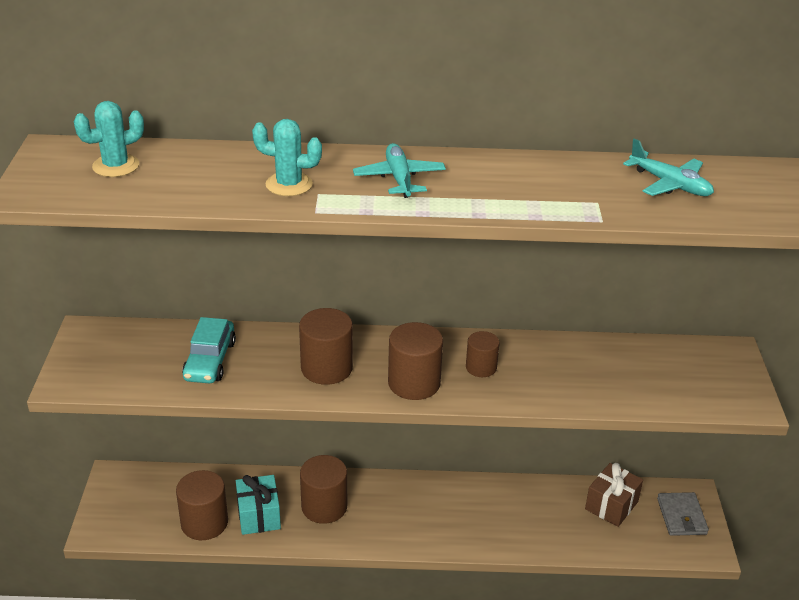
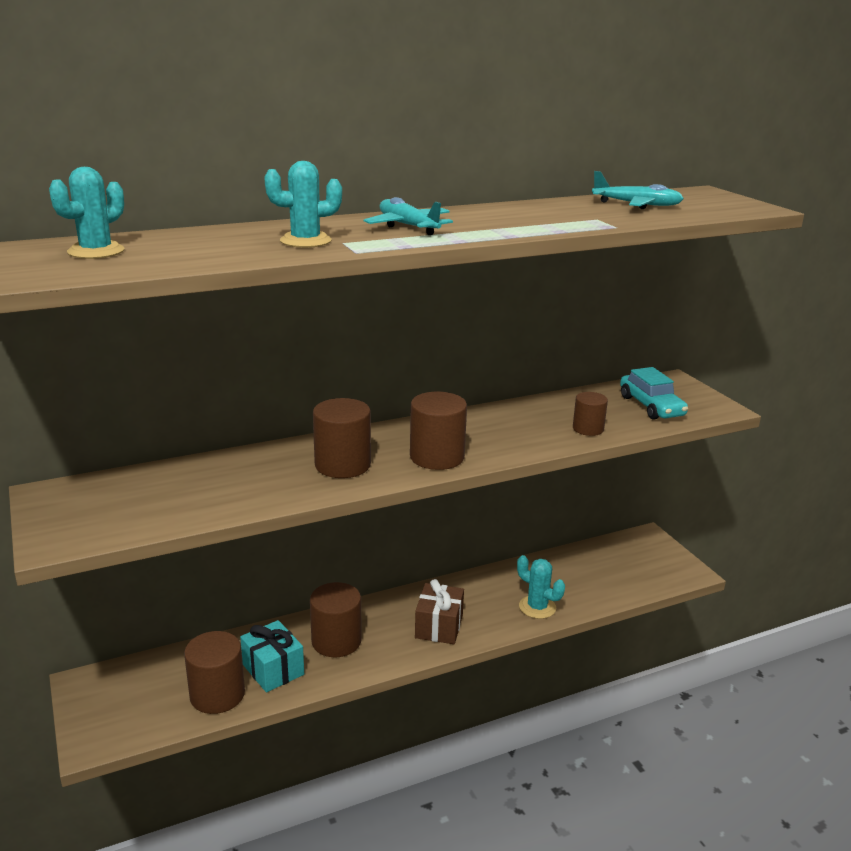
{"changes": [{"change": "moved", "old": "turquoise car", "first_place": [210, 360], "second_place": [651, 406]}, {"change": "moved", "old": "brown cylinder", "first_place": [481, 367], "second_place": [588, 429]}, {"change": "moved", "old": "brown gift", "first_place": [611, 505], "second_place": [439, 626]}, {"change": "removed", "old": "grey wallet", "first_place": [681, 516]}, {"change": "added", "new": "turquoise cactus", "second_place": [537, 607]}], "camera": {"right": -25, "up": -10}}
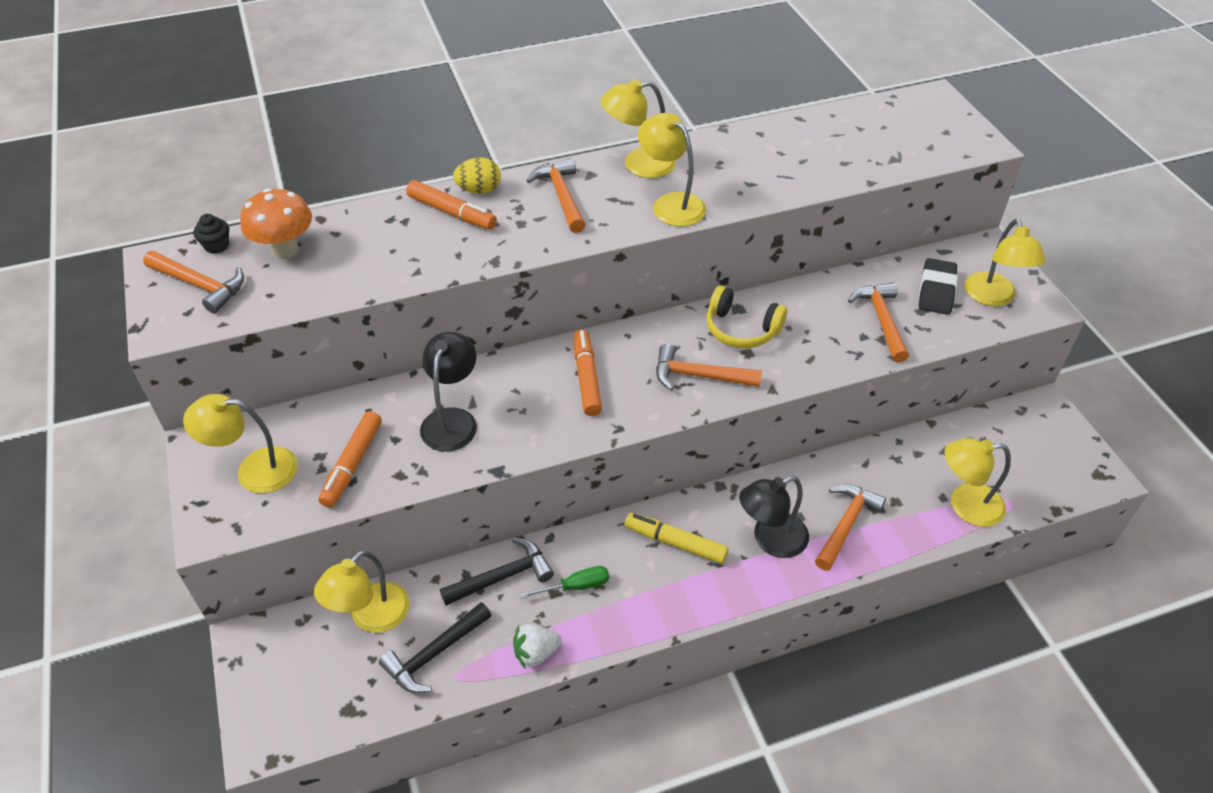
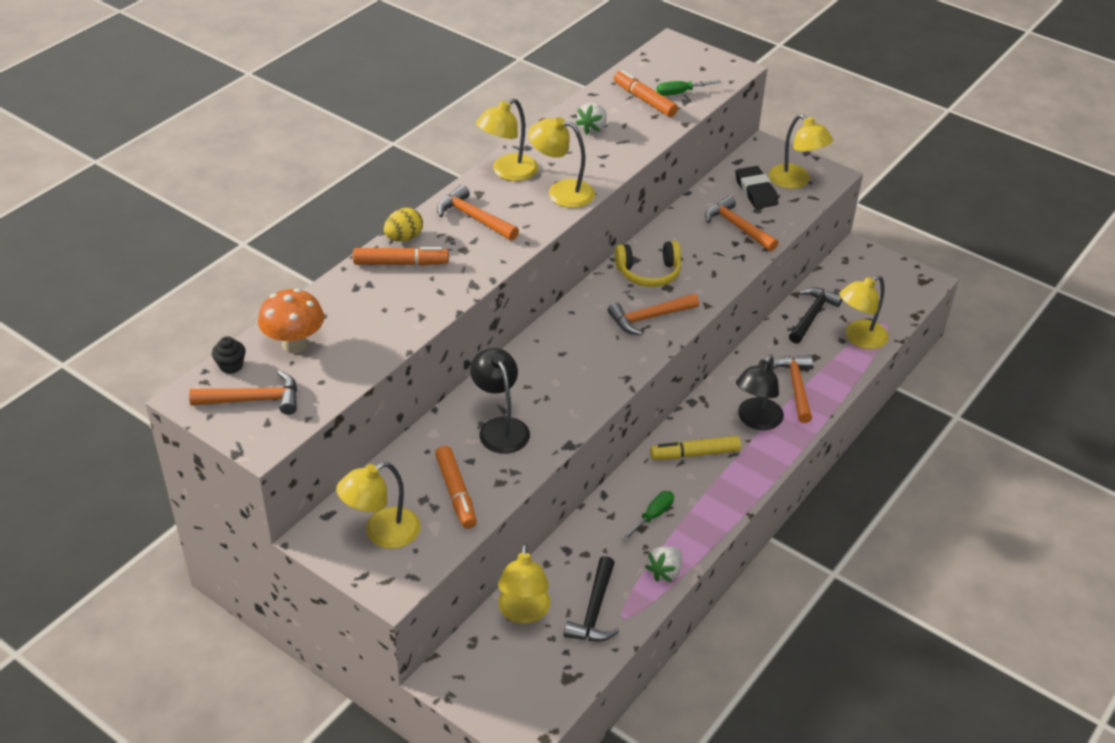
{"changes": [{"change": "moved", "old": "black hammer", "first_place": [503, 576], "second_place": [812, 315]}, {"change": "moved", "old": "orange marker", "first_place": [587, 378], "second_place": [644, 100]}, {"change": "added", "new": "white strawberry", "second_place": [592, 128]}, {"change": "added", "new": "green screwdriver", "second_place": [680, 93]}], "camera": {"right": -35, "up": -5}}
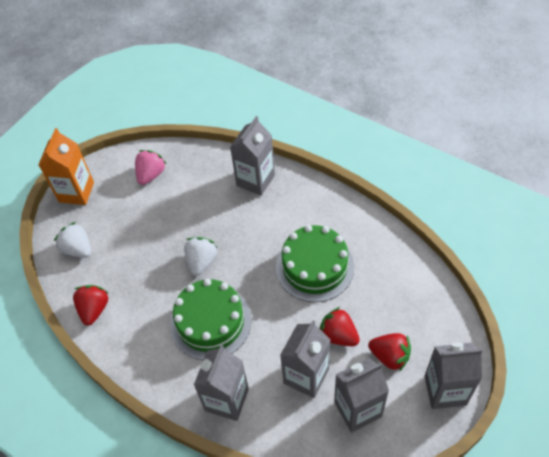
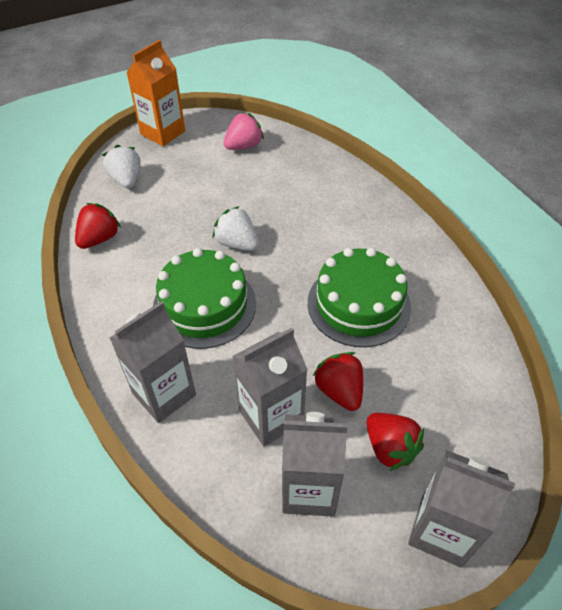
{"changes": [{"change": "turned", "old": "white strawberry", "first_place": [201, 261], "second_place": [237, 243], "degrees": -90}, {"change": "removed", "old": "grey carton", "first_place": [255, 180]}], "camera": {"right": 25, "up": -5}}
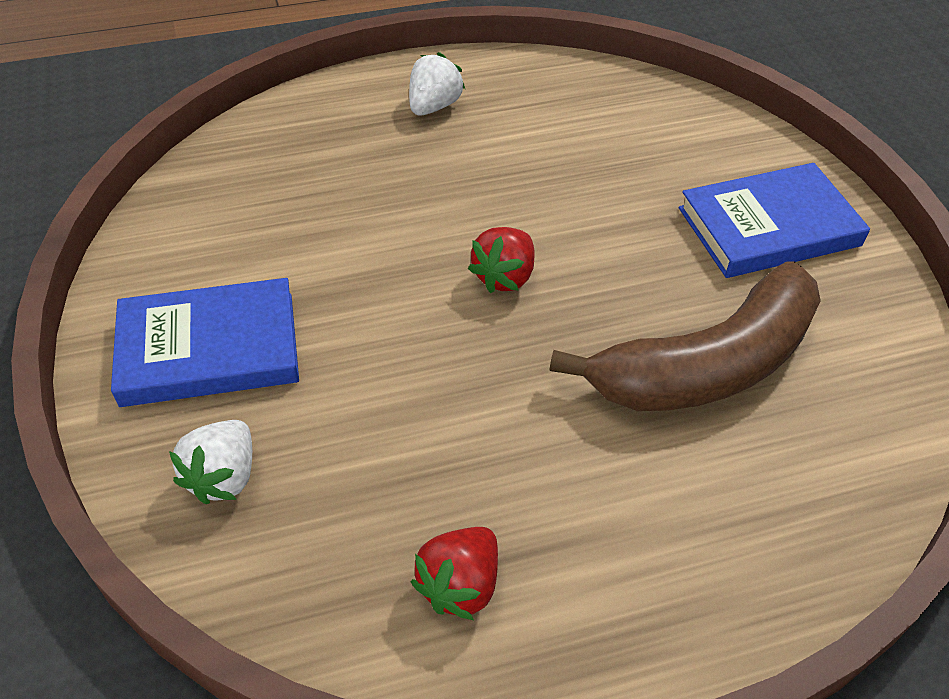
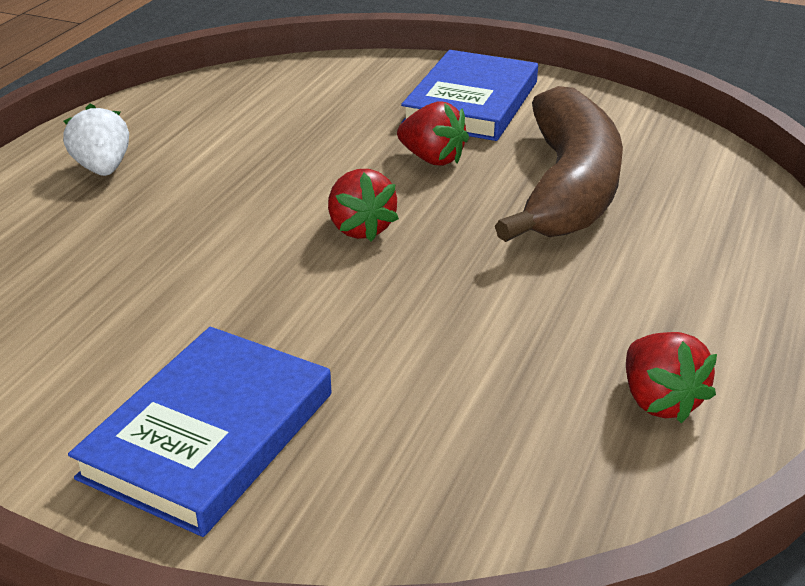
{"changes": [{"change": "removed", "old": "white strawberry", "first_place": [224, 476]}, {"change": "added", "new": "red strawberry", "second_place": [432, 159]}], "camera": {"right": -50, "up": -15}}
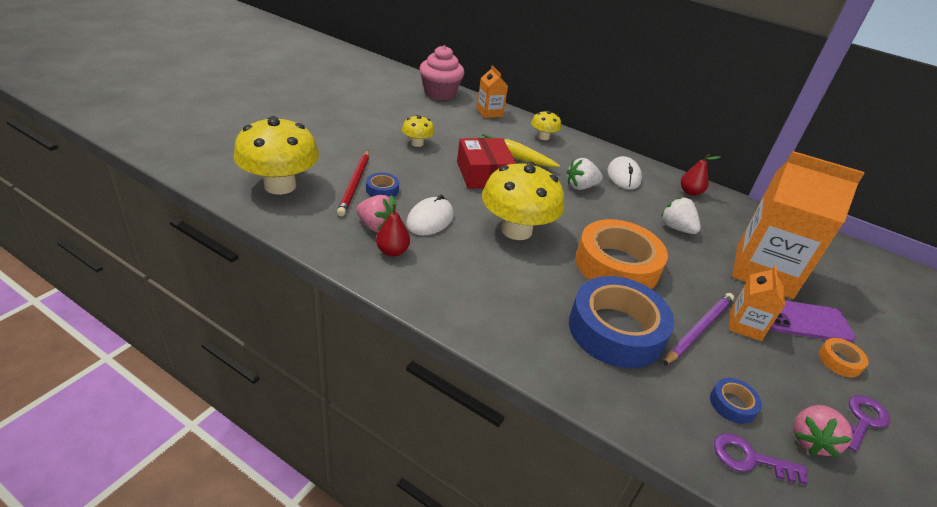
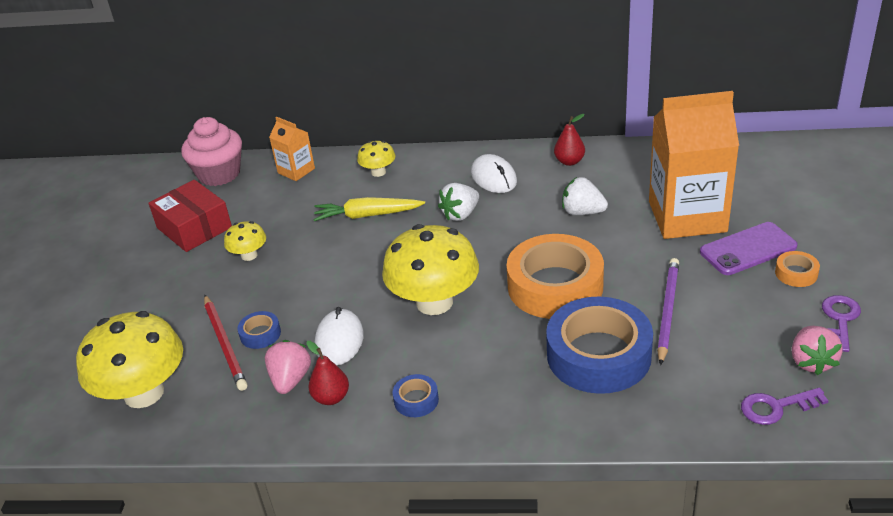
{"changes": [{"change": "turned", "old": "pink strawberry", "first_place": [376, 226], "second_place": [290, 380], "degrees": -90}, {"change": "moved", "old": "red box", "first_place": [484, 174], "second_place": [194, 227]}, {"change": "moved", "old": "blue tape", "first_place": [732, 404], "second_place": [416, 400]}, {"change": "removed", "old": "orange carton", "first_place": [745, 325]}], "camera": {"right": -20, "up": 0}}
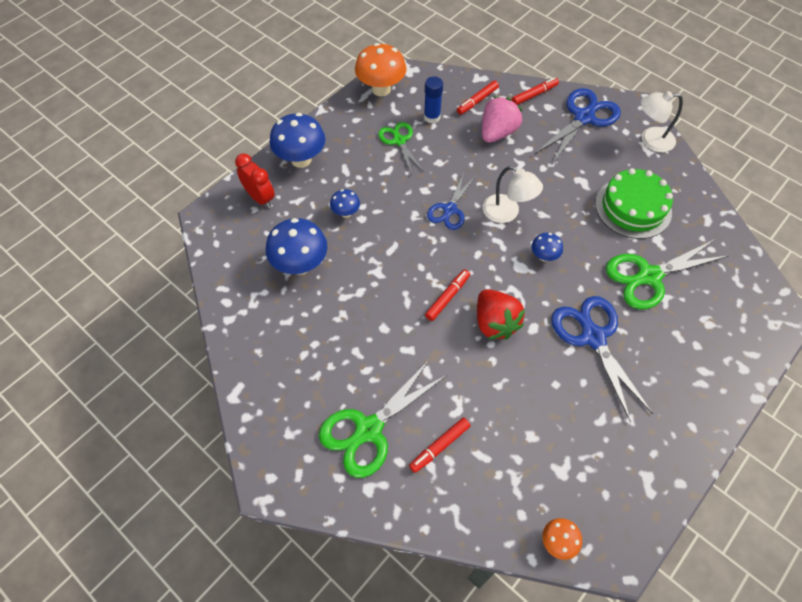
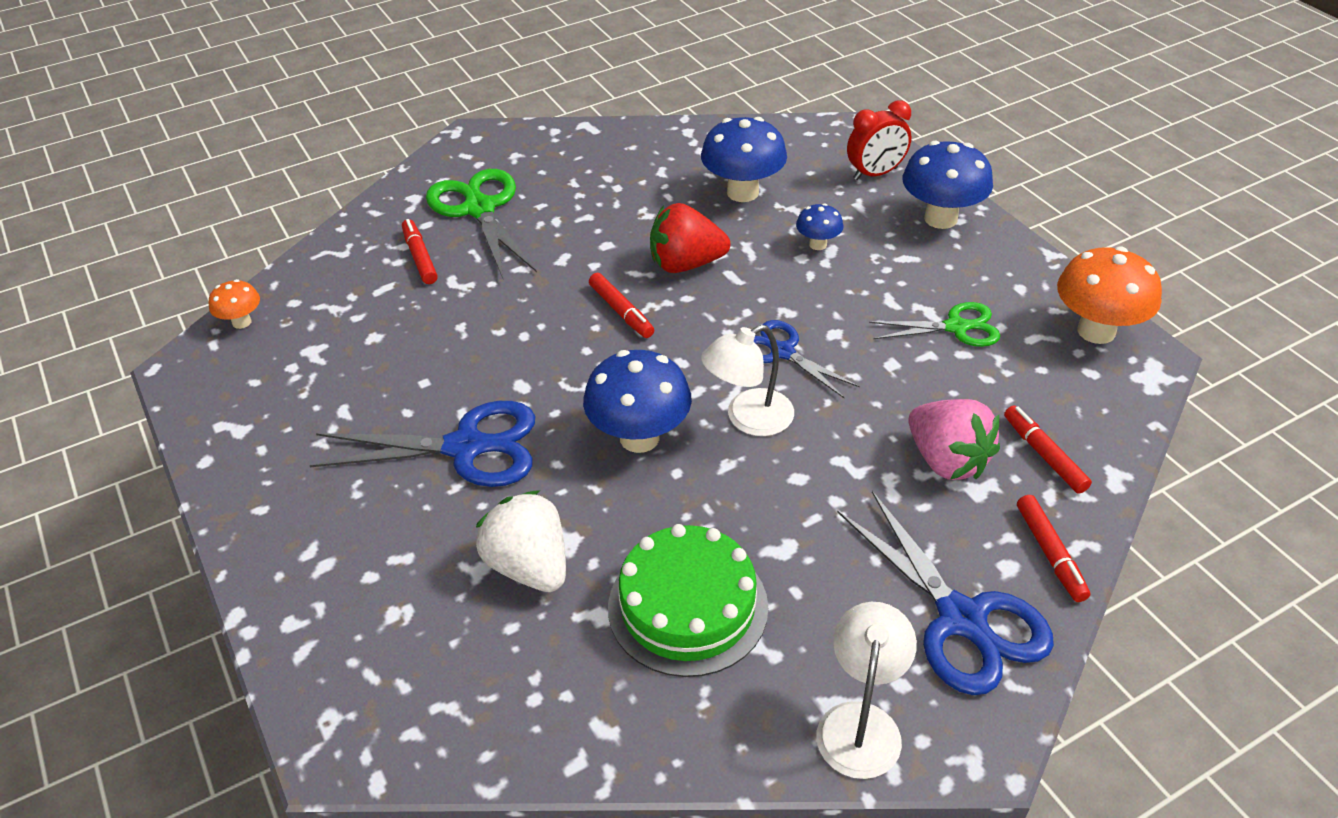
{"changes": [{"change": "removed", "old": "blue glue stick", "first_place": [432, 117]}, {"change": "moved", "old": "red strawberry", "first_place": [495, 323], "second_place": [686, 264]}, {"change": "resized", "old": "blue mushroom", "first_place": [544, 256], "second_place": [639, 438], "factor": 1.91}, {"change": "replaced", "old": "green scissors", "new": "white strawberry", "first_place": [649, 276], "second_place": [529, 566]}], "camera": {"right": 110, "up": -15}}
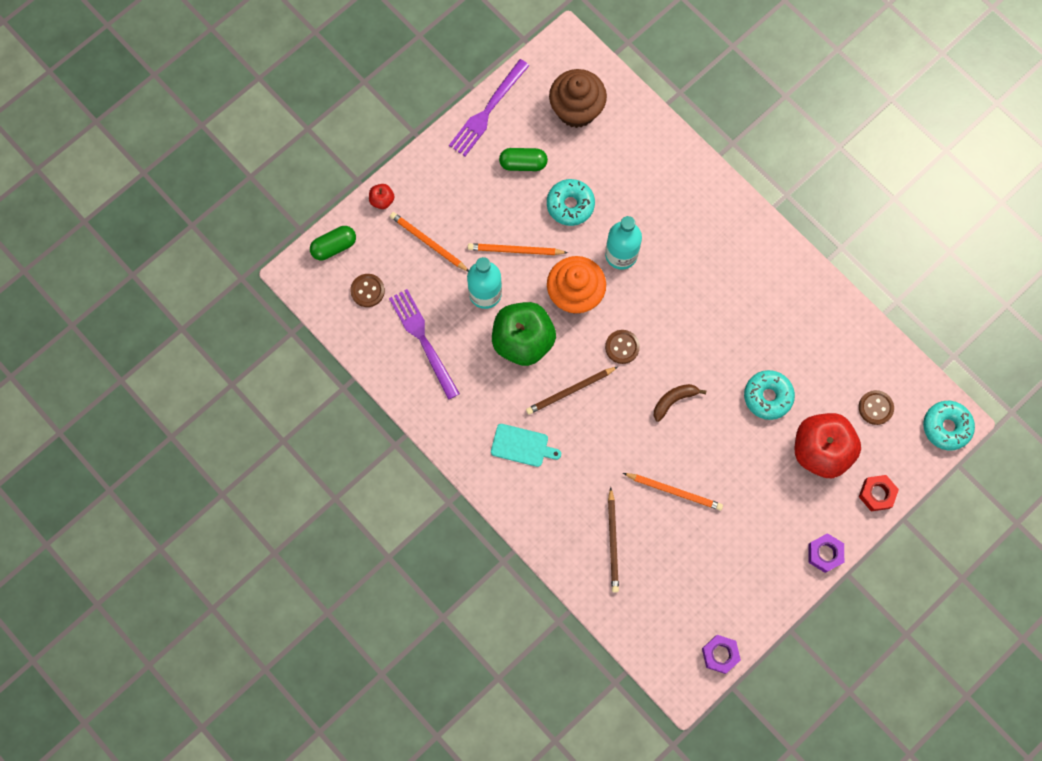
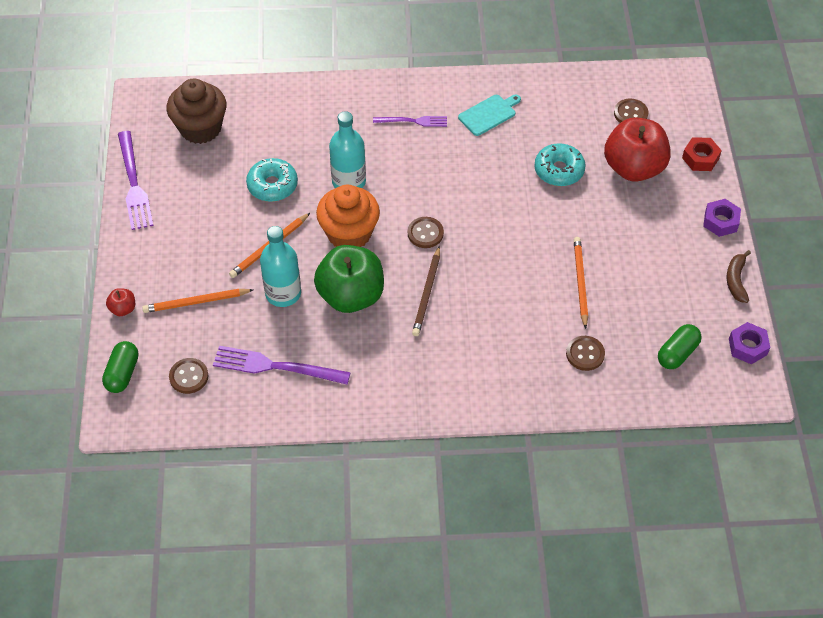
{"changes": [{"change": "moved", "old": "turquoise cutting board", "first_place": [522, 446], "second_place": [489, 114]}, {"change": "moved", "old": "green capsule", "first_place": [523, 163], "second_place": [677, 353]}, {"change": "replaced", "old": "brown pencil", "new": "brown button", "first_place": [613, 542], "second_place": [585, 354]}, {"change": "turned", "old": "orange pencil", "first_place": [674, 491], "second_place": [580, 282], "degrees": -60}, {"change": "moved", "old": "brown banana", "first_place": [674, 400], "second_place": [736, 280]}, {"change": "removed", "old": "turquoise donut", "first_place": [946, 427]}, {"change": "added", "new": "purple fork", "second_place": [413, 121]}], "camera": {"right": -50, "up": -20}}
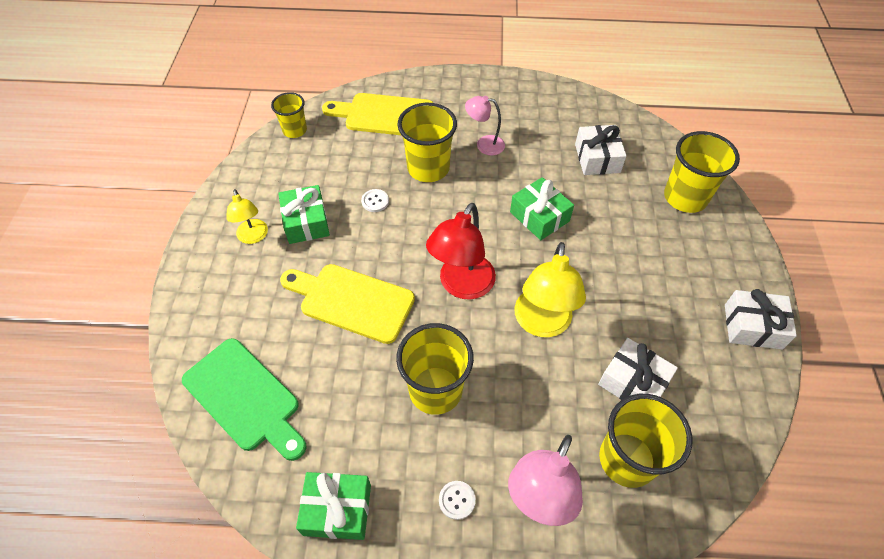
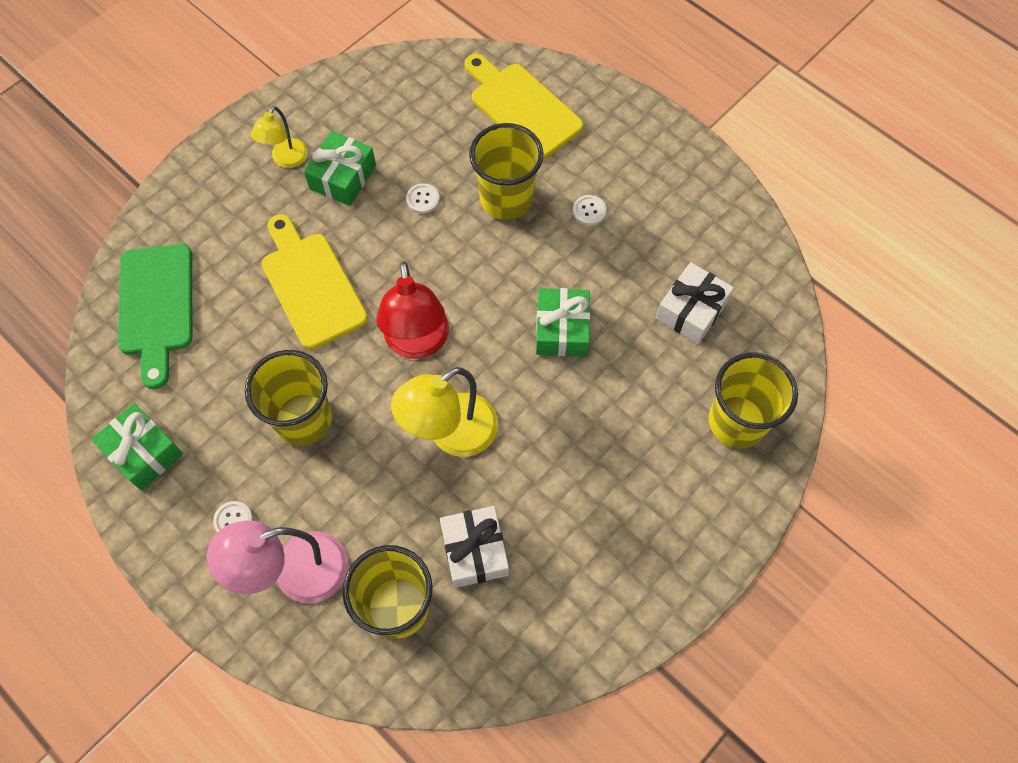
{"changes": [{"change": "removed", "old": "yellow cup", "first_place": [295, 130]}, {"change": "turned", "old": "red lamp", "first_place": [462, 286], "second_place": [417, 343], "degrees": -75}, {"change": "replaced", "old": "pink lamp", "new": "white button", "first_place": [484, 144], "second_place": [589, 211]}, {"change": "removed", "old": "white gift", "first_place": [752, 326]}], "camera": {"right": 40, "up": 10}}
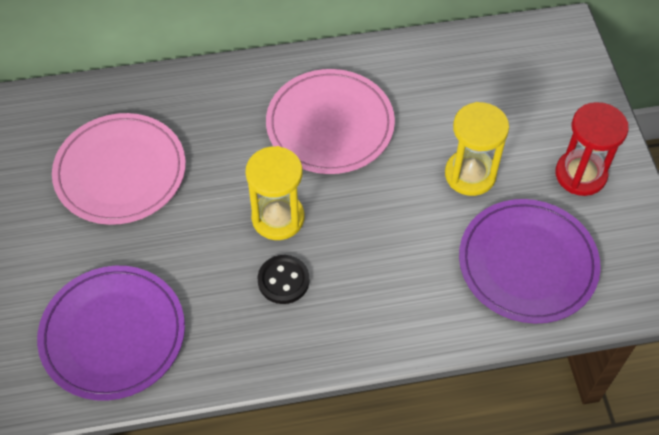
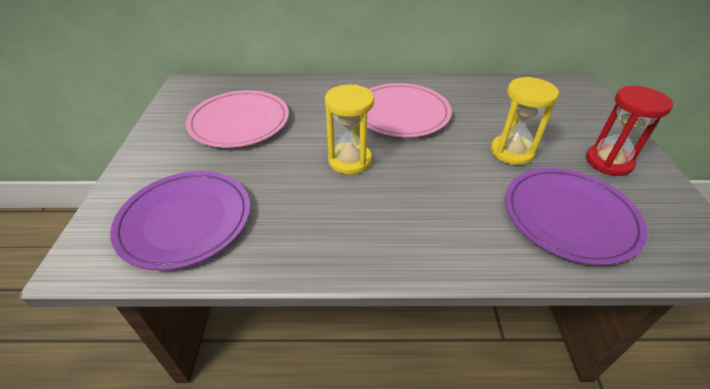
{"changes": [{"change": "removed", "old": "black button", "first_place": [283, 280]}], "camera": {"right": 10, "up": -15}}
